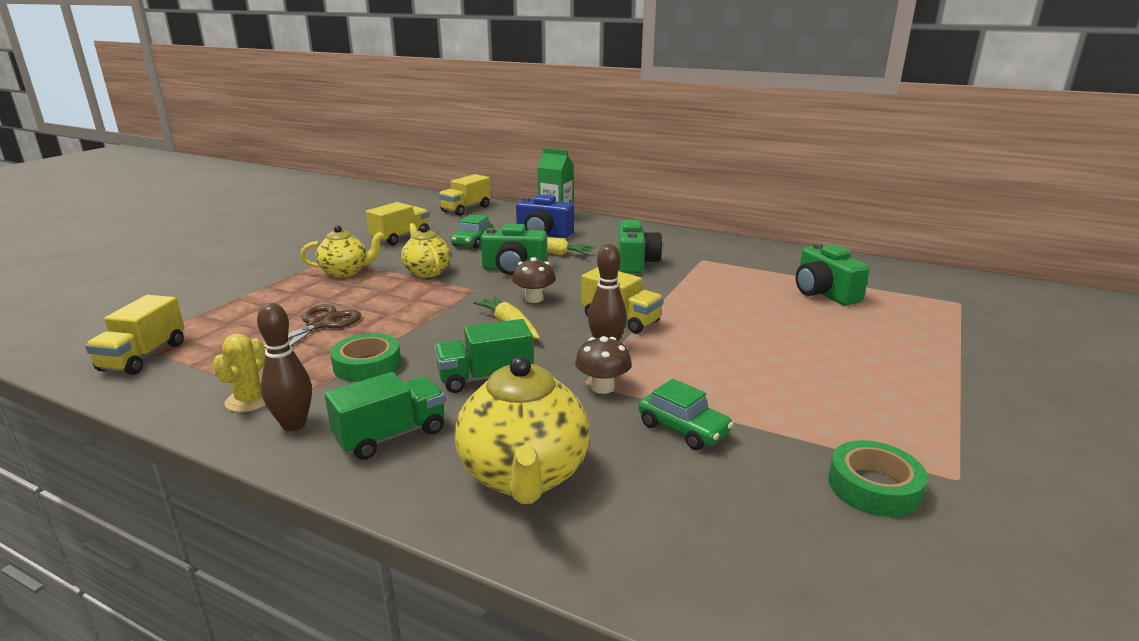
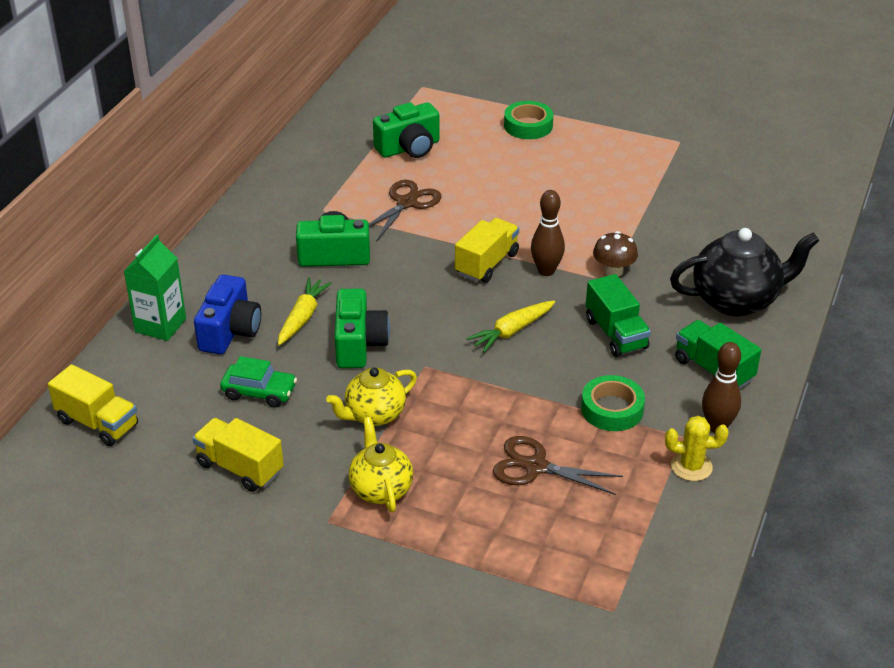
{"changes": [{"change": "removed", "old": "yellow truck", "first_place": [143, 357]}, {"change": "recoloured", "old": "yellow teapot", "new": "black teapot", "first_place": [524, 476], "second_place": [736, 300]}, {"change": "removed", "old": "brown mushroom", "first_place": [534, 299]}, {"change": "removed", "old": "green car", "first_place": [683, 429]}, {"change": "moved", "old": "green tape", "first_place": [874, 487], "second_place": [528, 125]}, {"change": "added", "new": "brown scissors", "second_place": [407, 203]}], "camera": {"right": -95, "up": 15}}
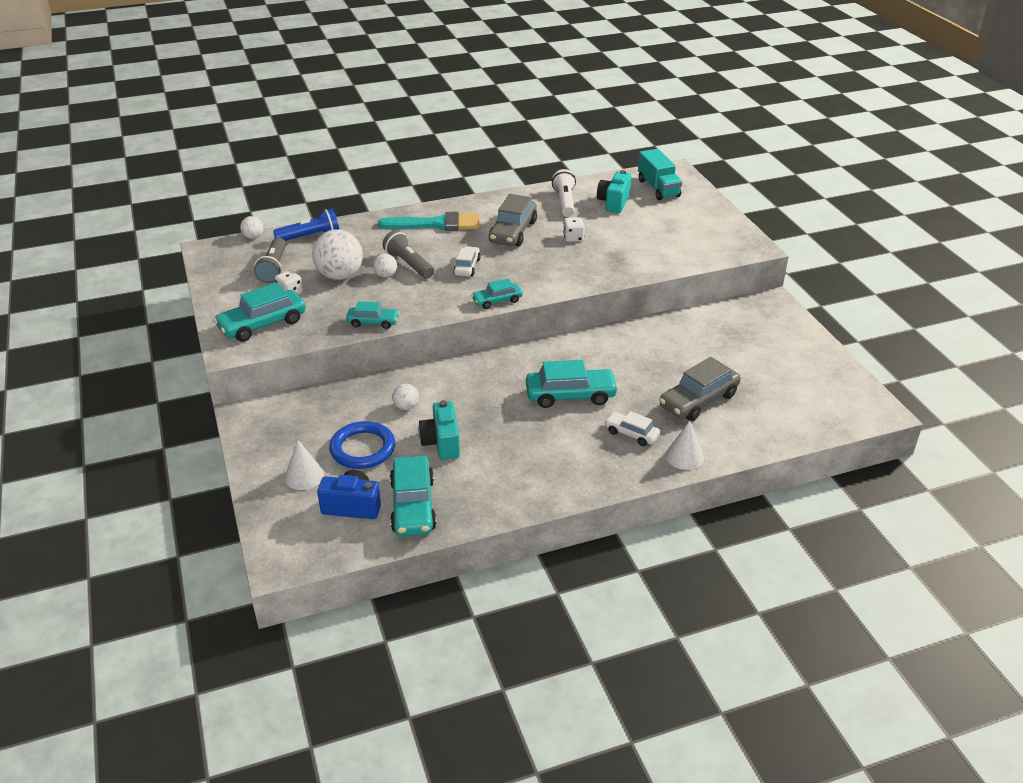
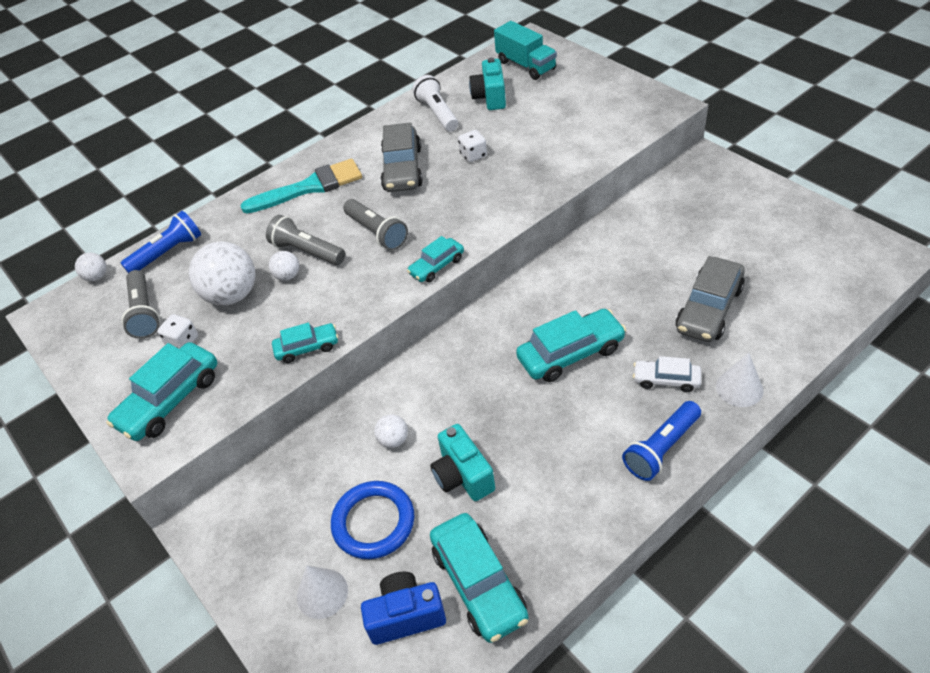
{"changes": [{"change": "replaced", "old": "white car", "new": "grey flashlight", "first_place": [467, 267], "second_place": [377, 232]}, {"change": "added", "new": "blue flashlight", "second_place": [661, 448]}], "camera": {"right": -15, "up": 10}}
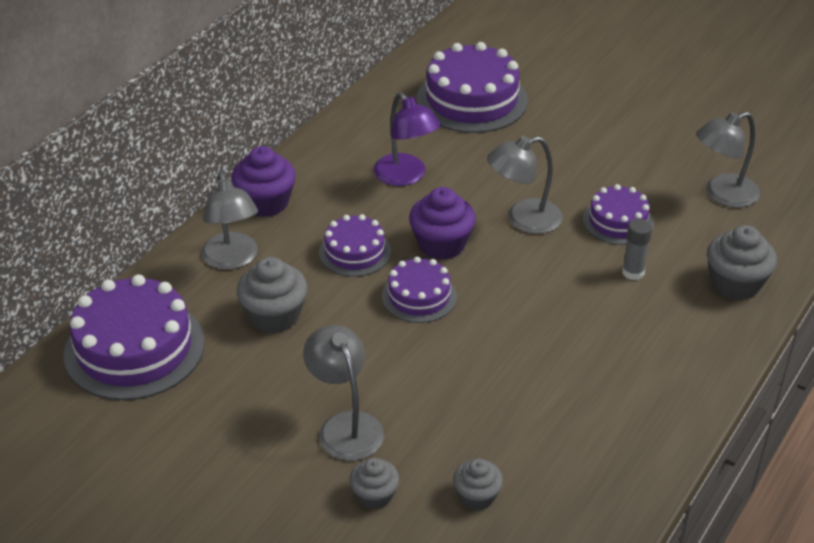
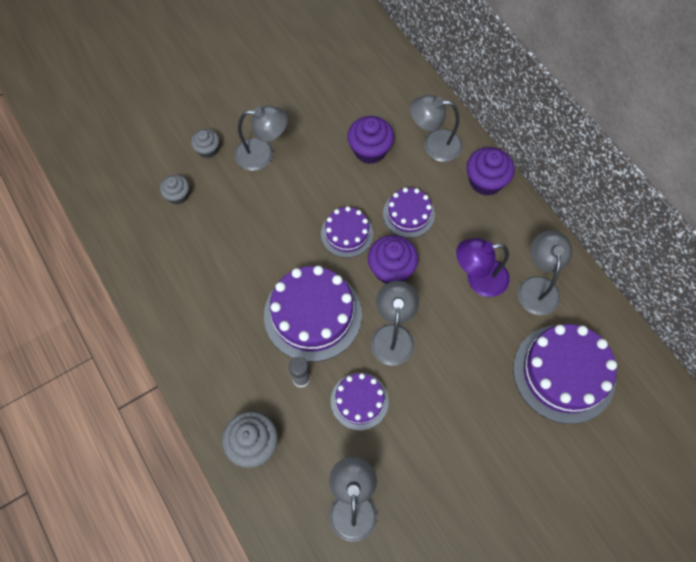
{"changes": [{"change": "moved", "old": "purple cake", "first_place": [134, 348], "second_place": [312, 314]}, {"change": "recoloured", "old": "grey cupcake", "new": "purple cupcake", "first_place": [274, 316], "second_place": [370, 150]}, {"change": "added", "new": "grey lamp", "second_place": [537, 286]}], "camera": {"right": 115, "up": 25}}
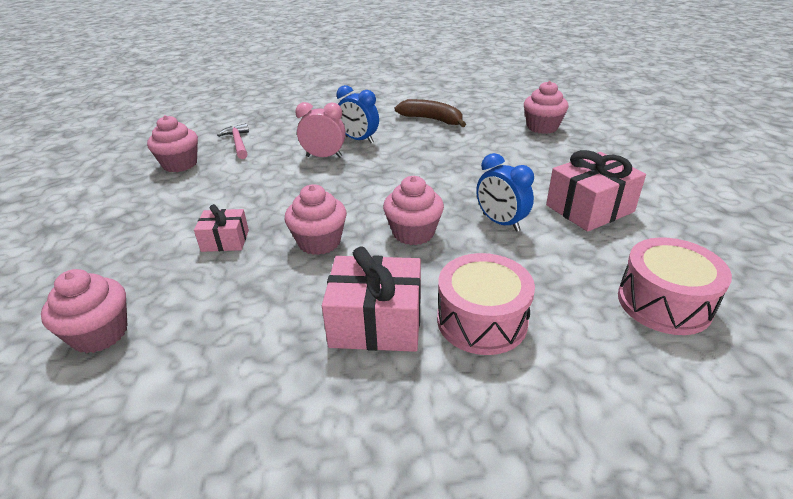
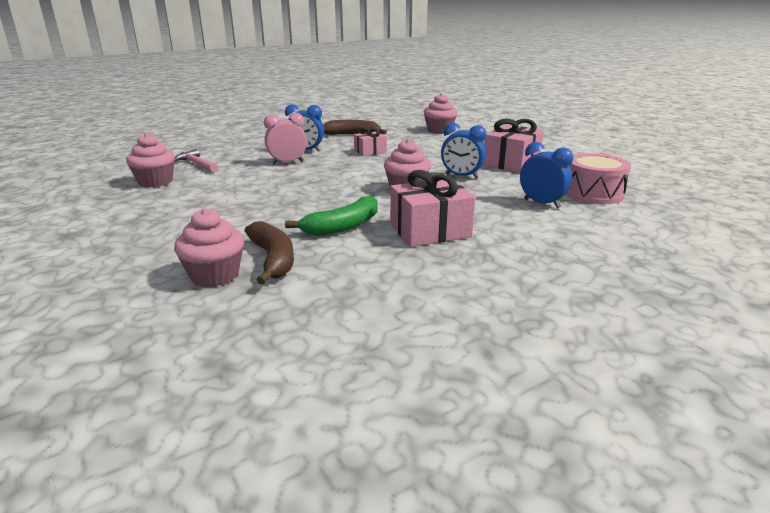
{"changes": [{"change": "moved", "old": "pink gift", "first_place": [225, 240], "second_place": [370, 151]}, {"change": "removed", "old": "pink cupcake", "first_place": [319, 242]}, {"change": "removed", "old": "pink drum", "first_place": [482, 320]}, {"change": "added", "new": "brown banana", "second_place": [273, 259]}, {"change": "added", "new": "green banana", "second_place": [343, 226]}, {"change": "added", "new": "blue clock", "second_place": [541, 203]}], "camera": {"right": -25, "up": -10}}
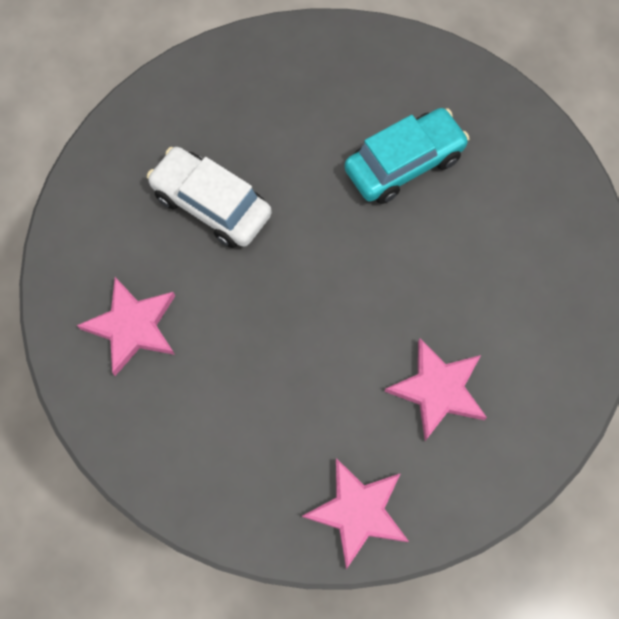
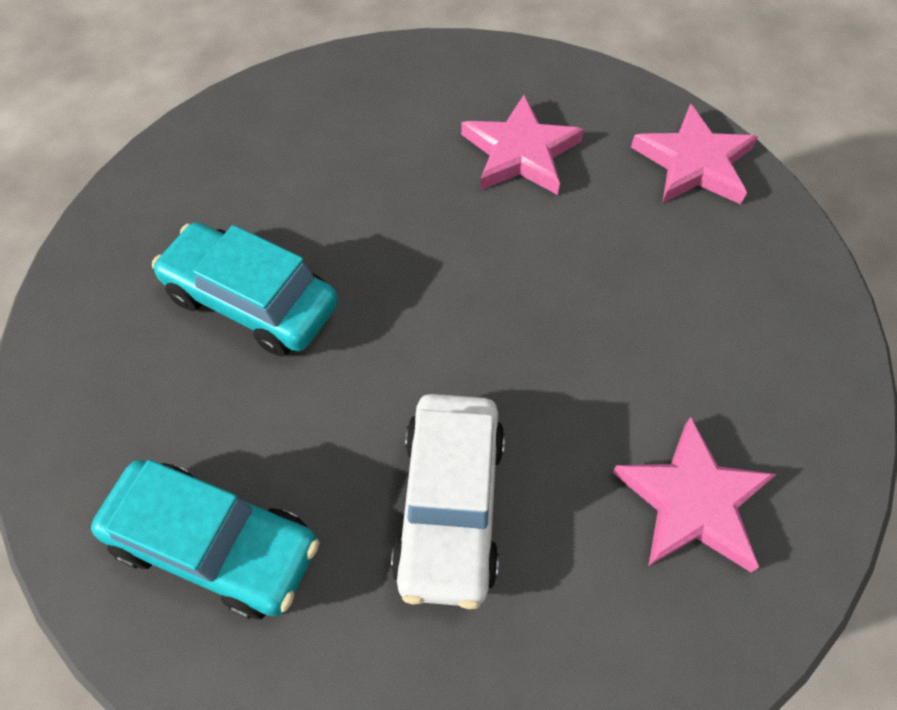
{"changes": [{"change": "added", "new": "turquoise car", "second_place": [216, 544]}], "camera": {"right": -120, "up": -10}}
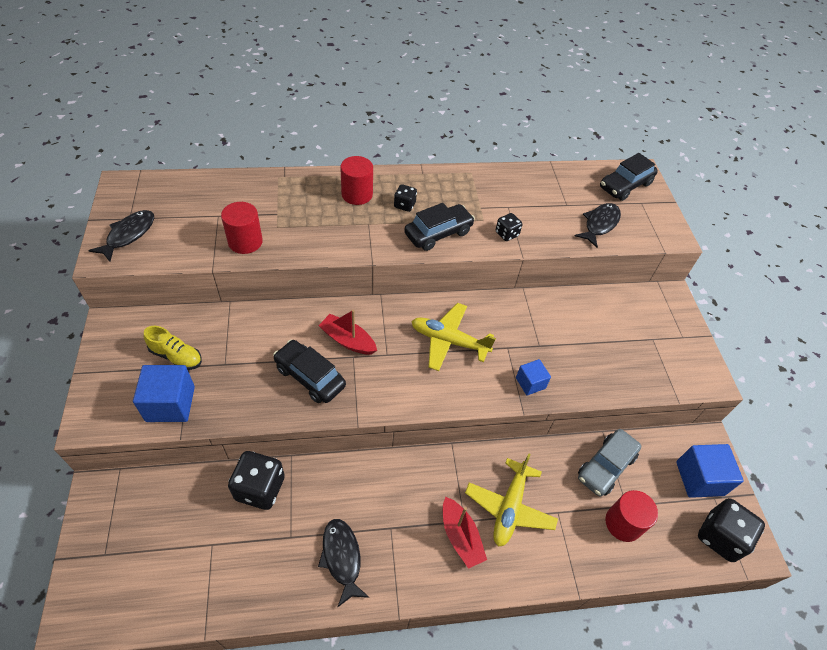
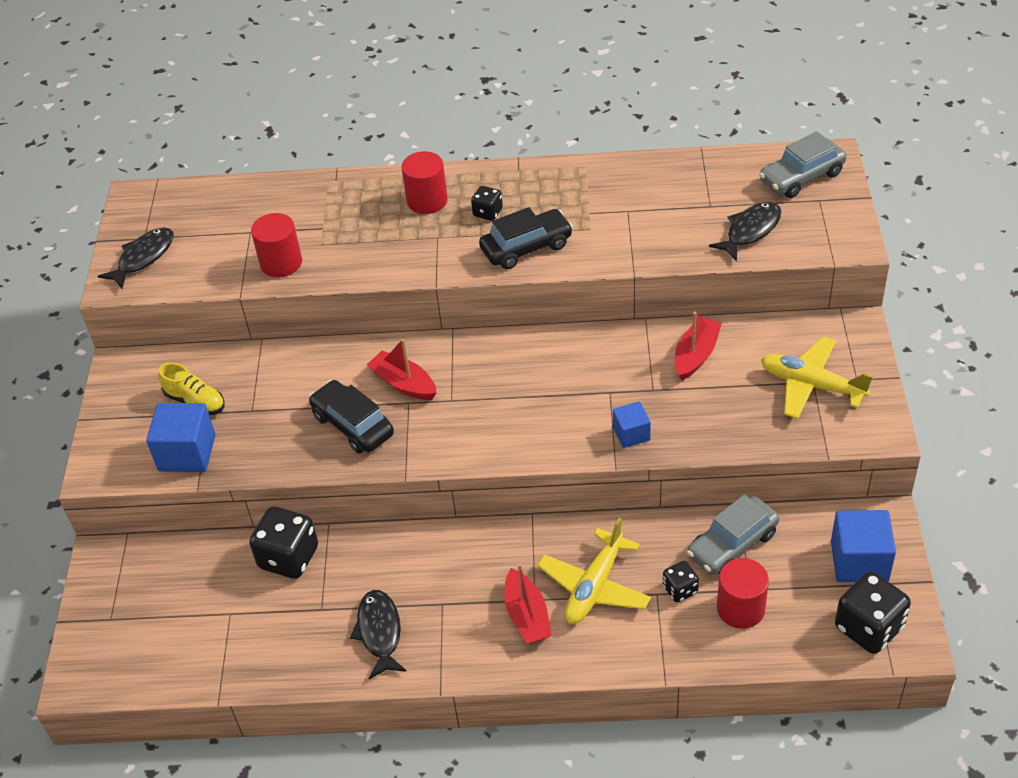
{"changes": [{"change": "moved", "old": "yellow plane", "first_place": [449, 341], "second_place": [811, 385]}, {"change": "moved", "old": "black dice", "first_place": [506, 234], "second_place": [680, 589]}, {"change": "recoloured", "old": "black car", "new": "grey car", "first_place": [625, 185], "second_place": [801, 177]}, {"change": "added", "new": "red boat", "second_place": [696, 355]}], "camera": {"right": 15, "up": -5}}
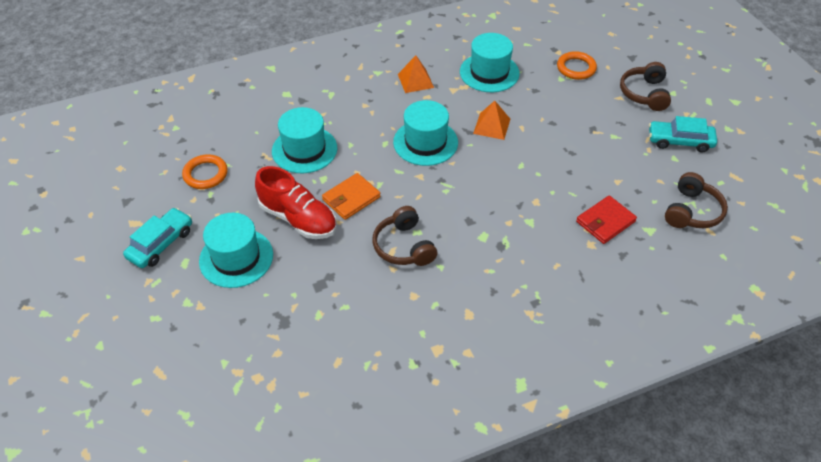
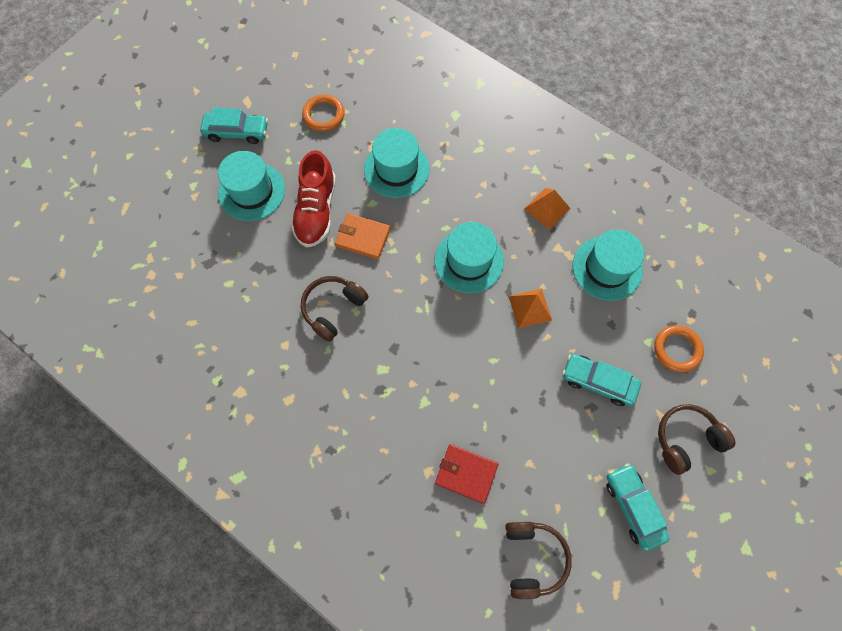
{"changes": [{"change": "turned", "old": "brown headphones", "first_place": [692, 211], "second_place": [533, 558], "degrees": -90}, {"change": "added", "new": "turquoise car", "second_place": [598, 382]}], "camera": {"right": 60, "up": 20}}
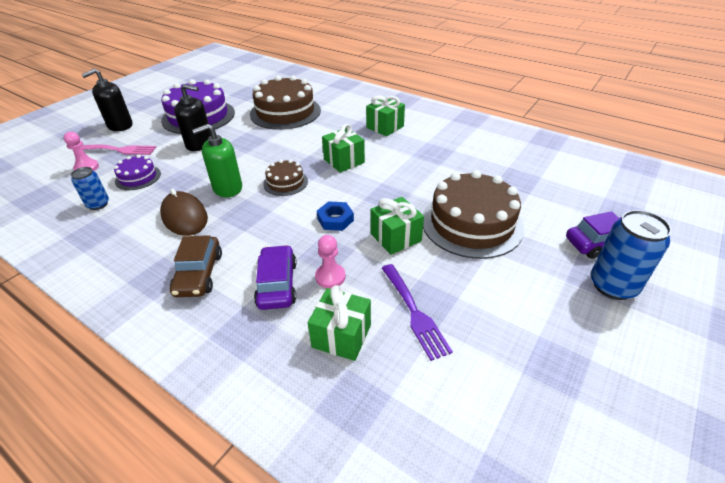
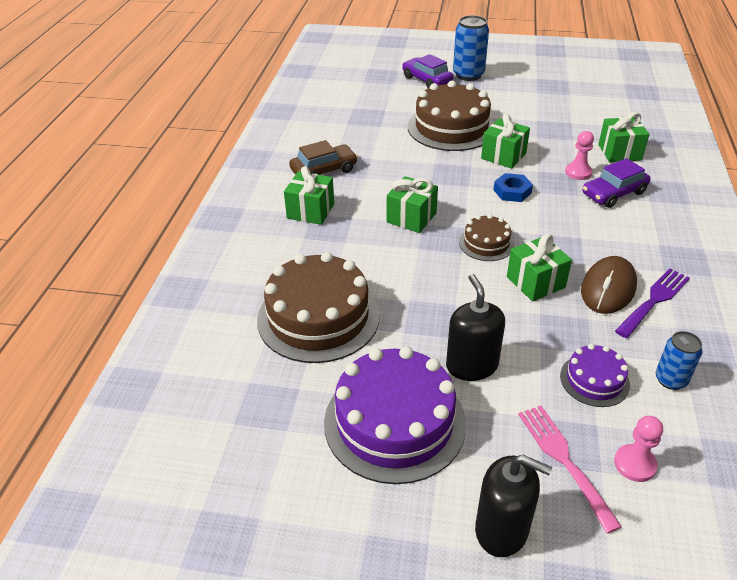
{"changes": [{"change": "moved", "old": "brown car", "first_place": [199, 274], "second_place": [324, 170]}, {"change": "replaced", "old": "green soap dispenser", "new": "green gift", "first_place": [227, 188], "second_place": [535, 282]}, {"change": "moved", "old": "purple fork", "first_place": [414, 313], "second_place": [654, 300]}], "camera": {"right": -115, "up": 0}}
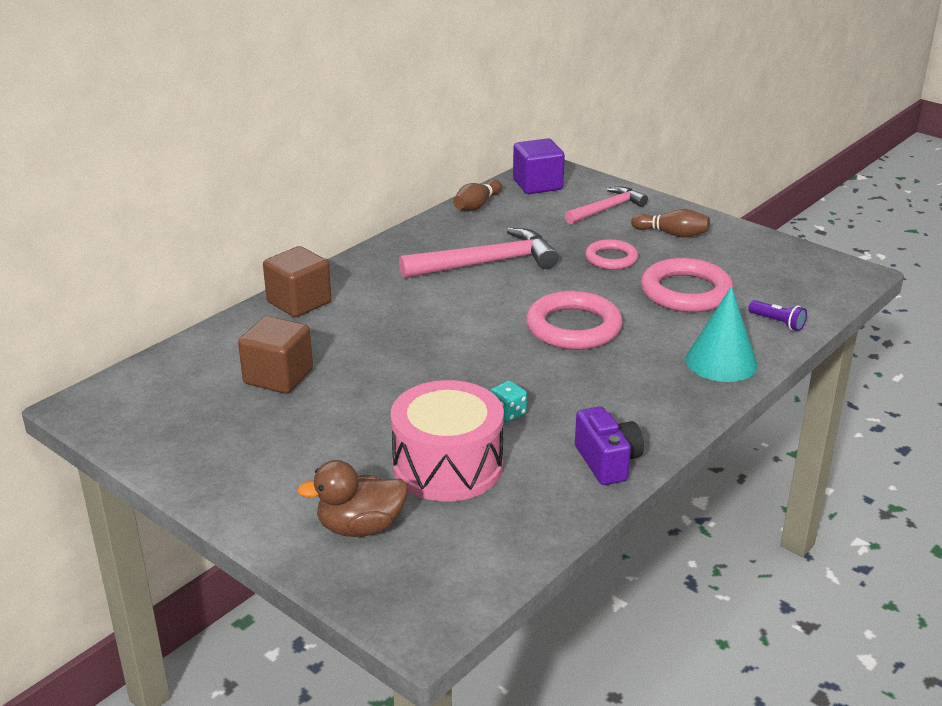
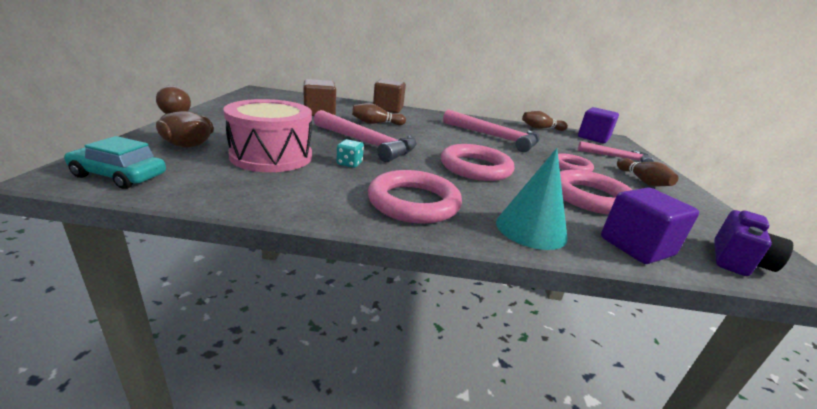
{"changes": [{"change": "moved", "old": "purple camera", "first_place": [607, 462], "second_place": [737, 261]}, {"change": "replaced", "old": "purple flashlight", "new": "purple cube", "first_place": [777, 322], "second_place": [636, 246]}, {"change": "added", "new": "turquoise car", "second_place": [119, 176]}, {"change": "added", "new": "pink hammer", "second_place": [367, 143]}, {"change": "added", "new": "brown bowling pin", "second_place": [376, 123]}, {"change": "added", "new": "pink ring", "second_place": [413, 202]}], "camera": {"right": 50, "up": -5}}
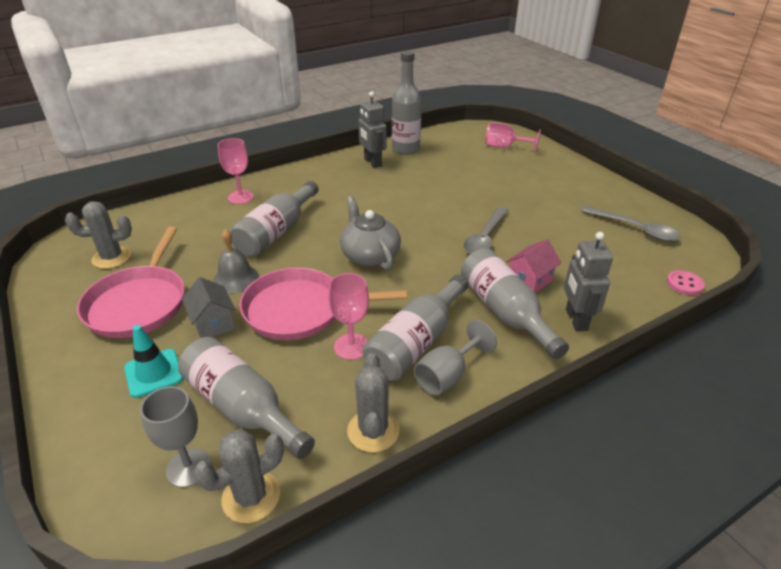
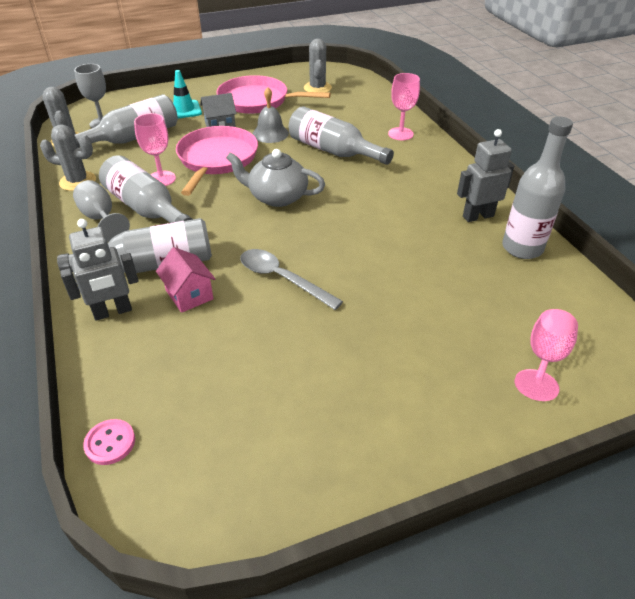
{"changes": [{"change": "turned", "old": "grey teapot", "first_place": [369, 256], "second_place": [277, 197], "degrees": -150}, {"change": "turned", "old": "grey robot", "first_place": [575, 320], "second_place": [113, 312], "degrees": 150}, {"change": "removed", "old": "grey spoon", "first_place": [635, 229]}], "camera": {"right": 100, "up": 5}}
